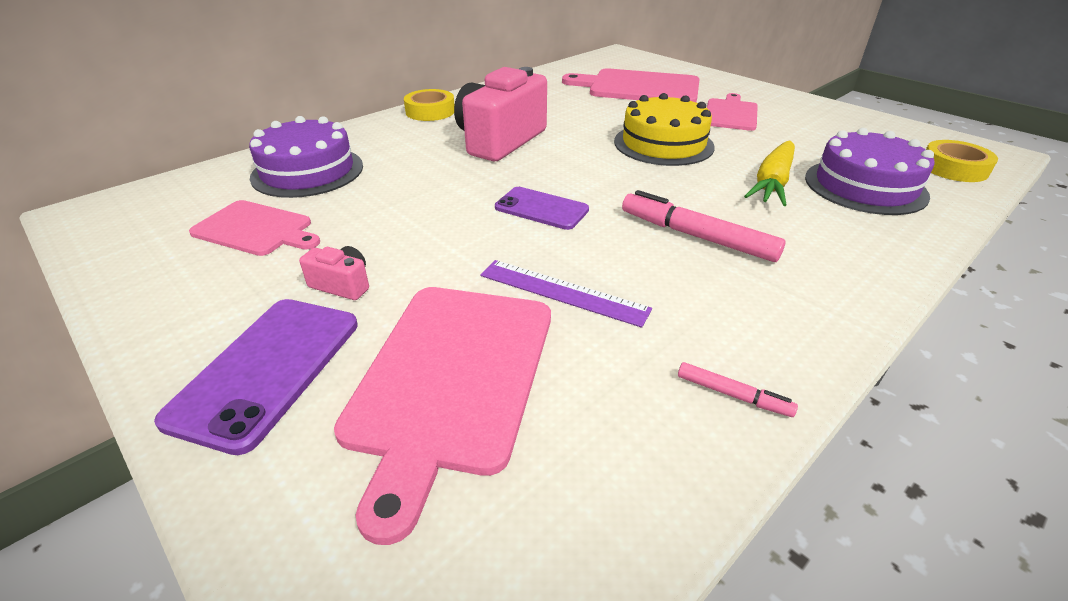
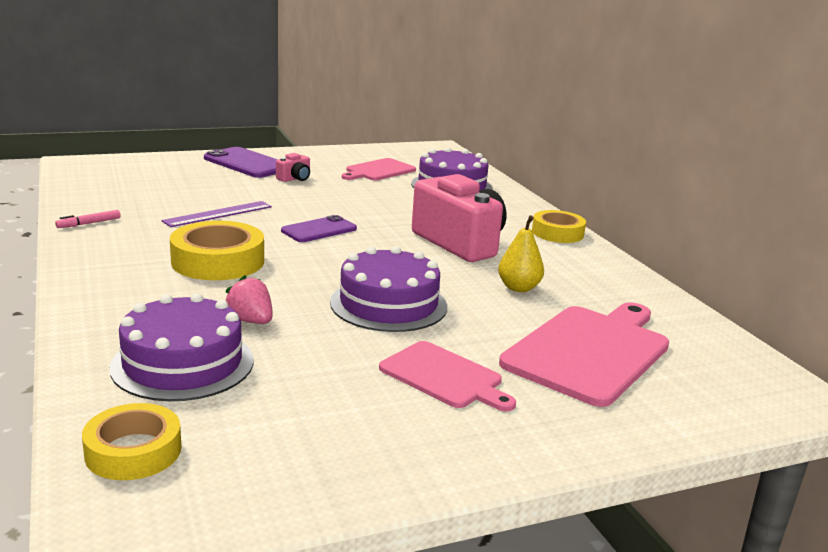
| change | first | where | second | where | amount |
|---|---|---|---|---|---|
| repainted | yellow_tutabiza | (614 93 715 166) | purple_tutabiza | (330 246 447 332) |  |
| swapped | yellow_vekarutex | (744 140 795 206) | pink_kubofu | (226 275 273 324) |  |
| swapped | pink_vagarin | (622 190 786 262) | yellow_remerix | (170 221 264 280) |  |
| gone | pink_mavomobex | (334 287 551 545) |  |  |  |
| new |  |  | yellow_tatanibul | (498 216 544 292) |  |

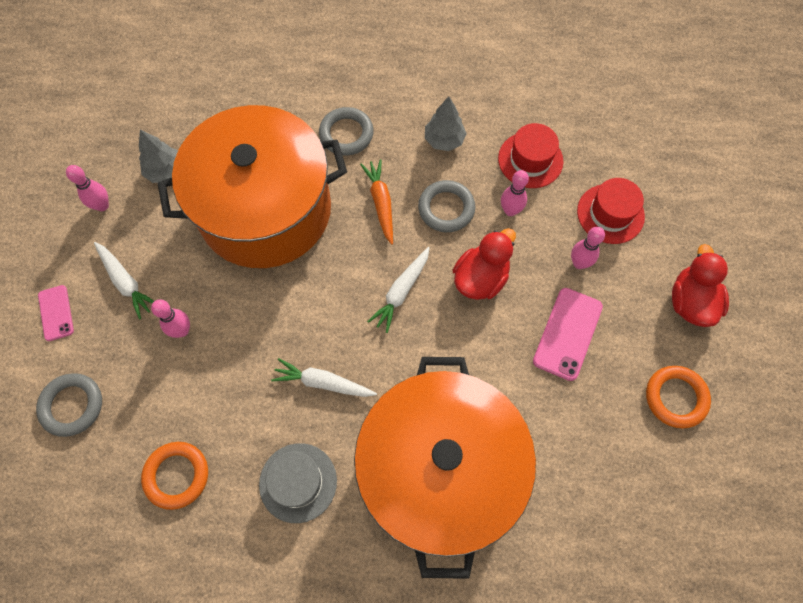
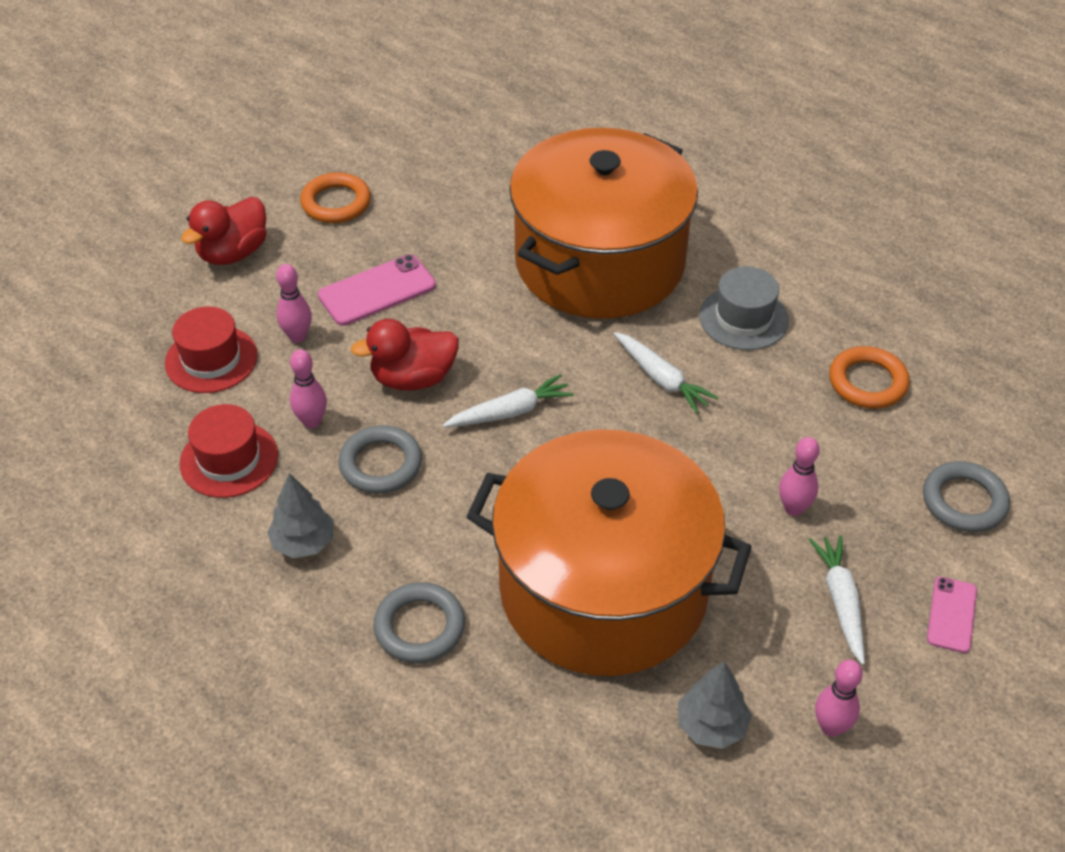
| change | first | where | second | where | amount |
|---|---|---|---|---|---|
| gone | orange_vekarutex | (360 159 393 245) |  |  |  |

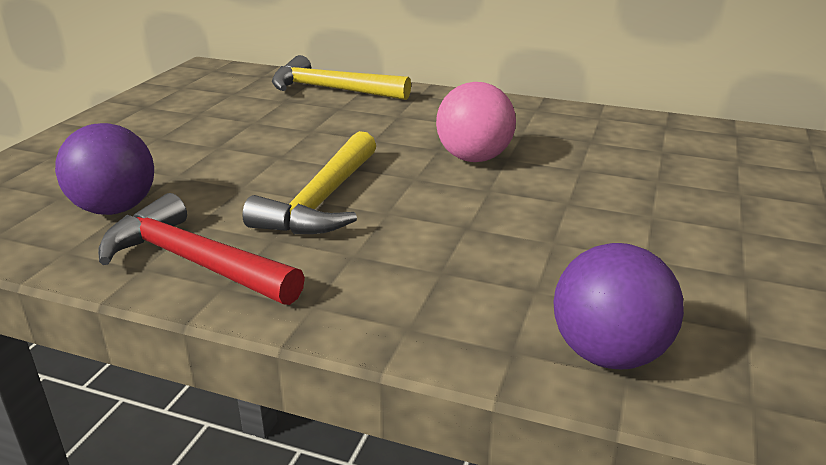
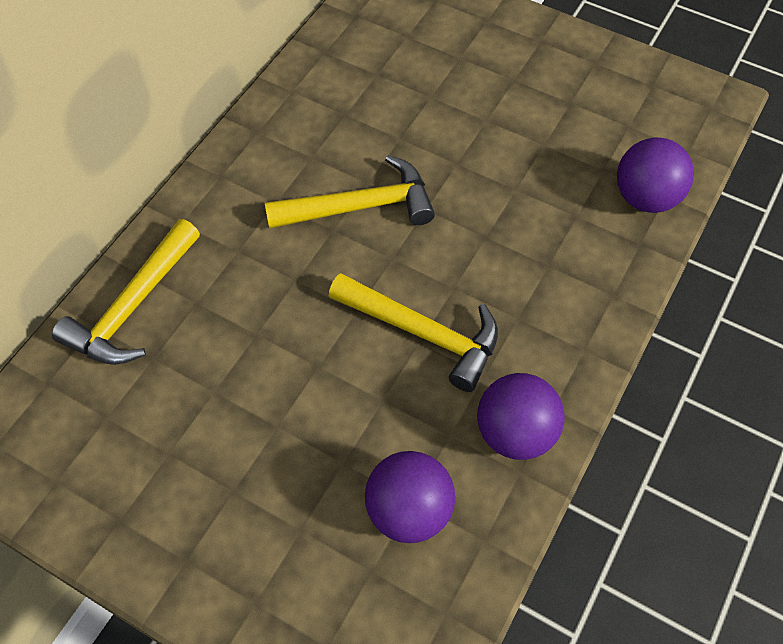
| change | first | where | second | where | amount |
|---|---|---|---|---|---|
| swapped | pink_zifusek | (436 82 516 162) | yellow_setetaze | (265 155 435 229) |  |
| swapped | red_setetaze | (98 193 305 305) | purple_zifusek | (477 373 564 460) |  |

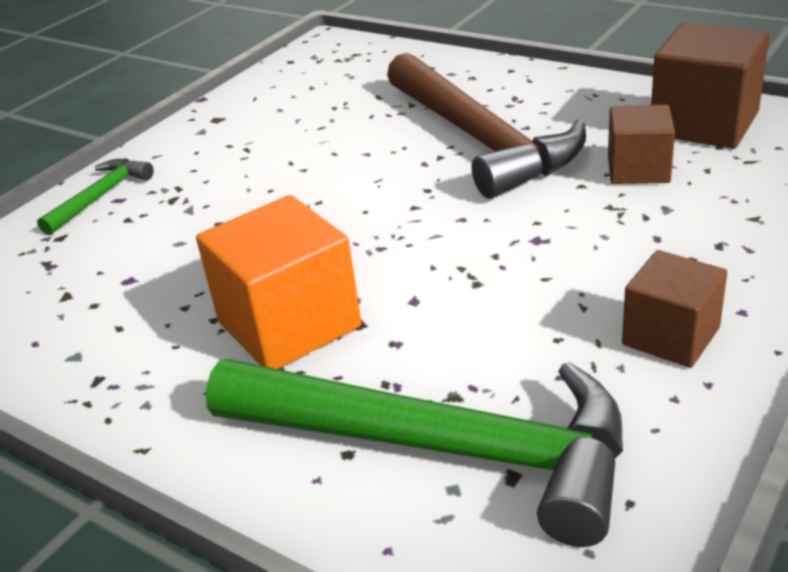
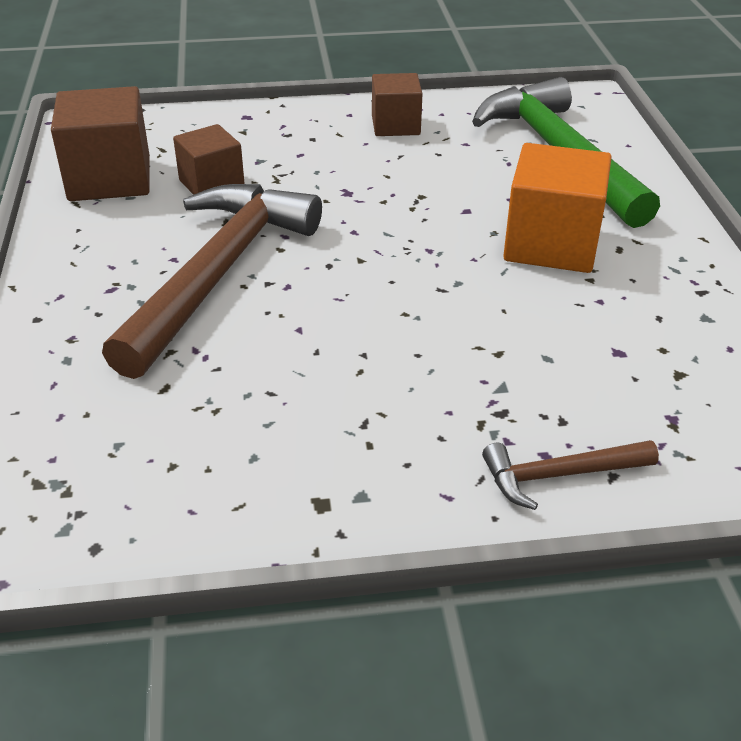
| change | first | where | second | where | amount |
|---|---|---|---|---|---|
| repainted | green_setetaze | (37 159 154 235) | brown_setetaze | (482 440 659 510) |  |

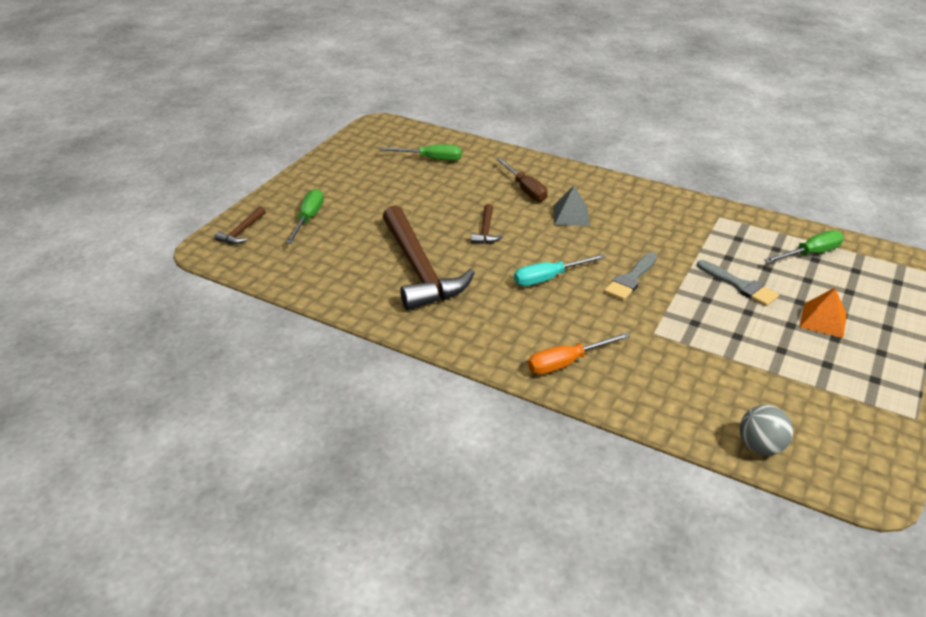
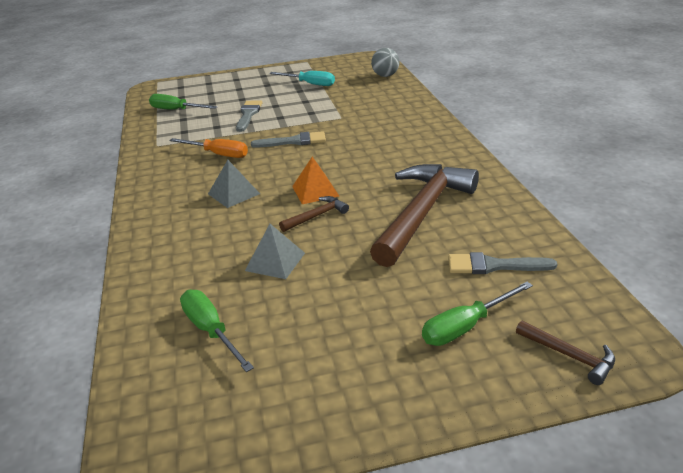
| change | first | where | second | where | amount |
|---|---|---|---|---|---|
| gone | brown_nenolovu | (496 158 548 202) |  |  |  |
| rotated | brown_setetaze | (214 206 266 244) |  | (516 321 615 385) | 60 degrees clockwise |
| shifted | turquoise_nenolovu | (514 254 606 286) |  | (269 71 335 86) |  |
| shifted | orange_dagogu | (800 288 847 338) |  | (292 157 339 204) |  |
| shifted | orange_nenolovu | (528 333 630 375) |  | (169 138 248 158) |  |
| new |  |  | grey_dagogu | (245 224 305 279) |  |
| new |  |  | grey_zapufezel | (448 252 557 274) |  |

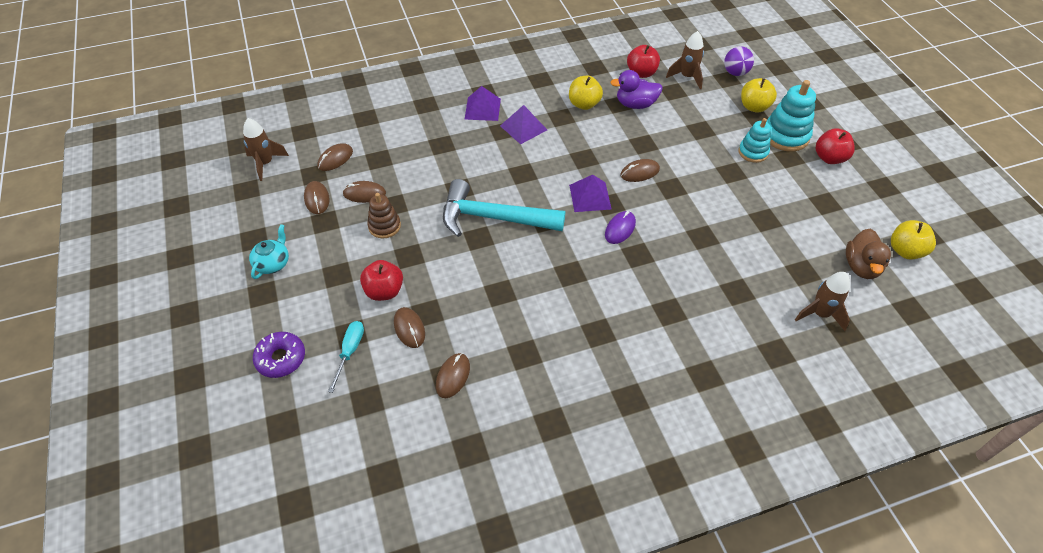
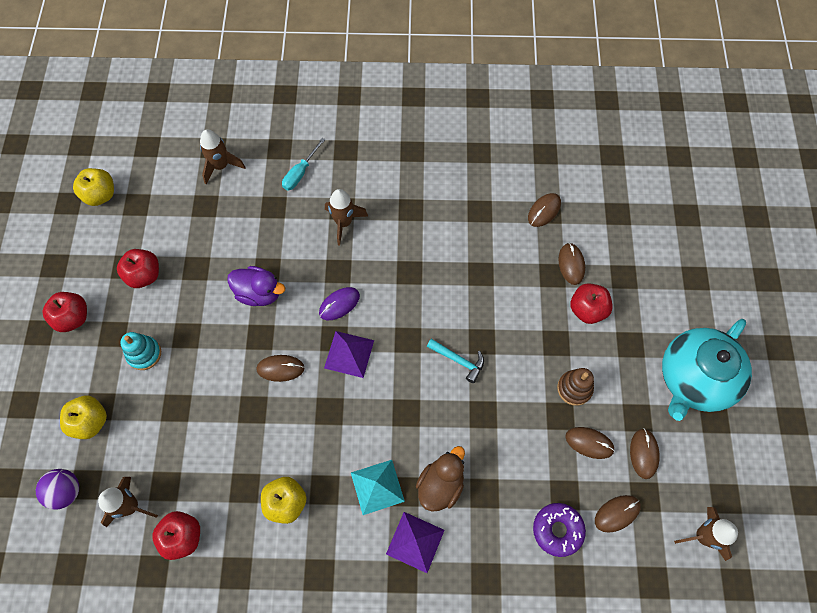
| change | first | where | second | where | amount |
|---|---|---|---|---|---|
| shifted | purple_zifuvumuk | (610 70 663 109) |  | (227 266 285 306) |  |
| gone | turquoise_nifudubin | (767 80 816 152) |  |  |  |
| repainted | purple_dagogu | (500 105 547 144) | turquoise_dagogu | (351 460 405 515) |  |
| scaled | turquoise_setetaze | (443 179 565 237) |  | (427 339 484 383) | x0.46 |
| scaled | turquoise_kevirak | (249 224 289 279) |  | (662 319 752 421) | x2.13 |
| shifted | brown_zifuvumuk | (846 229 891 279) |  | (416 446 465 512) |  |
| shifted | turquoise_nenolovu | (328 321 364 393) |  | (282 138 326 191) |  |
| shifted | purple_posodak | (253 332 305 378) |  | (533 503 586 557) |  |
| new |  |  | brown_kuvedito | (325 189 368 246) |  |
| new |  |  | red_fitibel | (117 249 159 288) |  |

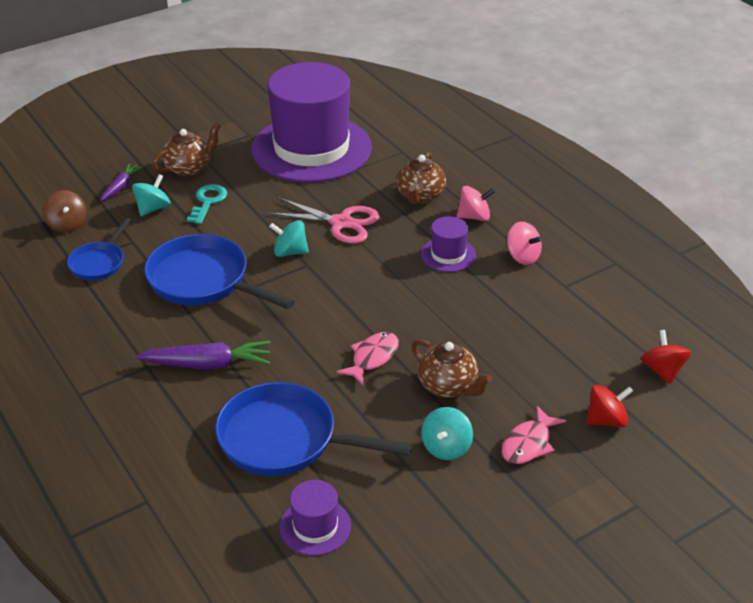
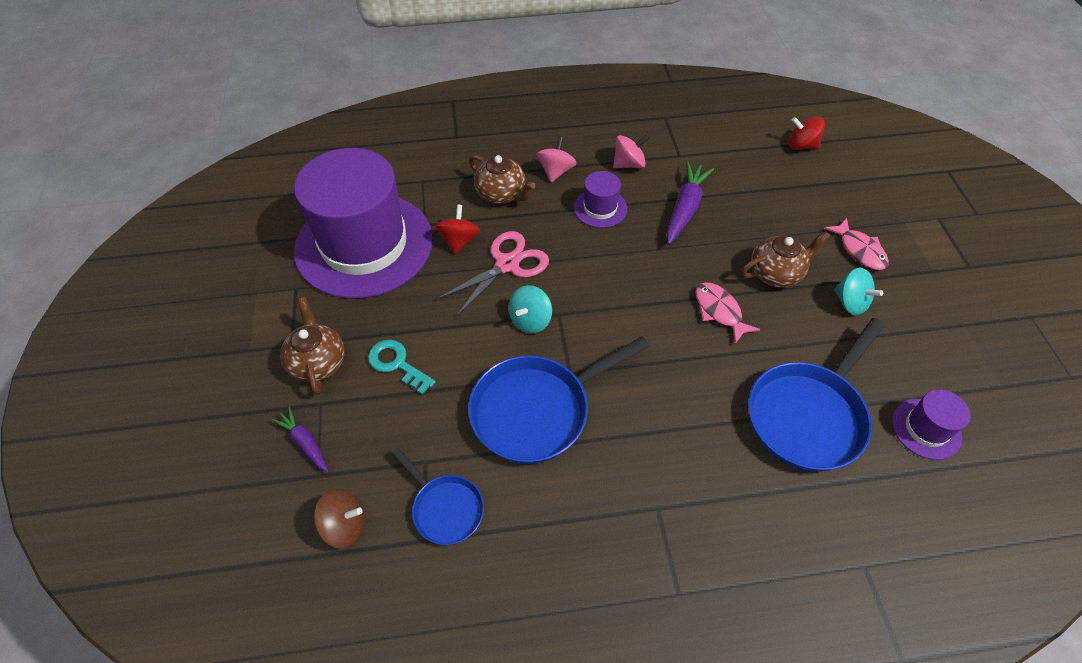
| change | first | where | second | where | amount |
|---|---|---|---|---|---|
| gone | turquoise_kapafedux | (132 174 171 216) |  |  |  |
| shifted | purple_vekarutex | (136 341 271 369) |  | (666 161 714 245) |  |
| shifted | red_kapafedux | (586 385 633 427) |  | (435 205 480 254) |  |

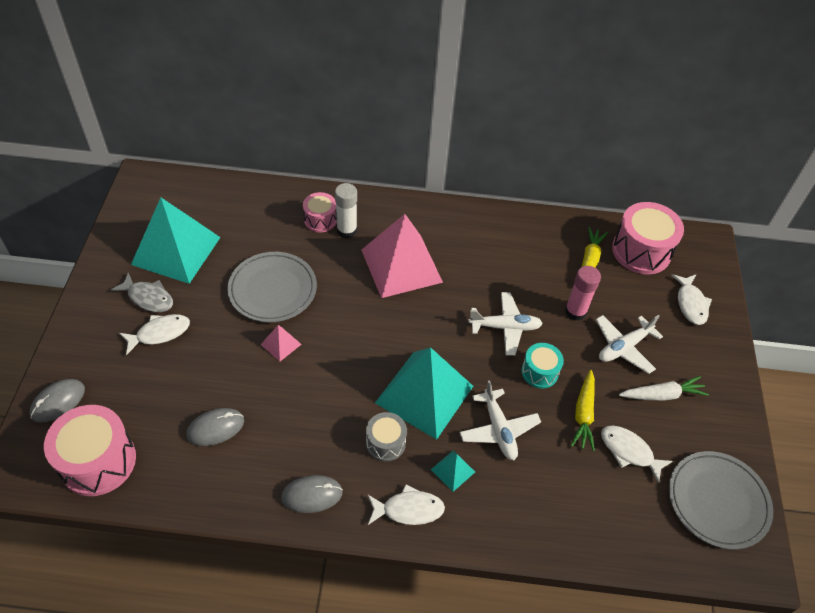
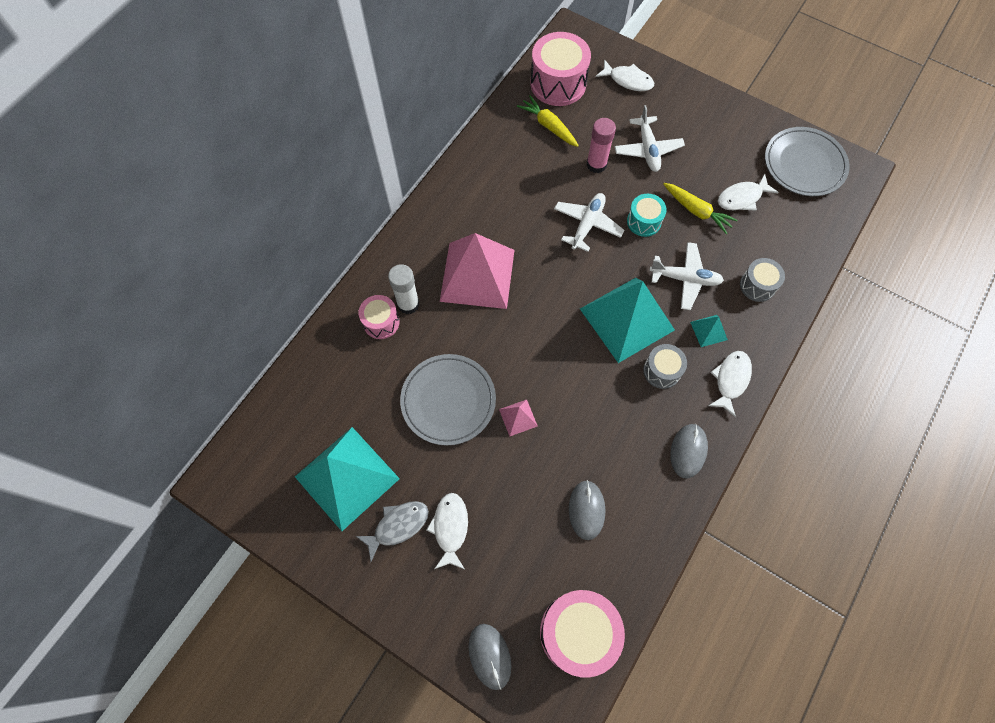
| change | first | where | second | where | amount |
|---|---|---|---|---|---|
| gone | white_vekarutex | (619 376 709 401) |  |  |  |
| new |  |  | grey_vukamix | (740 258 785 302) |  |

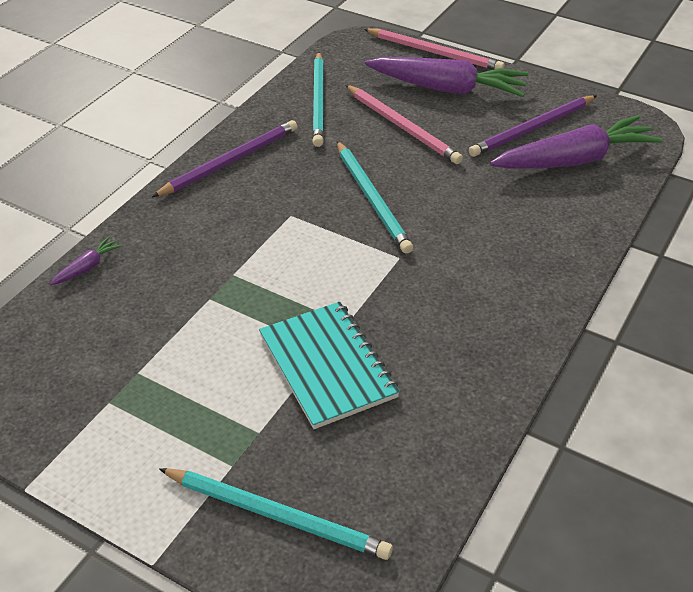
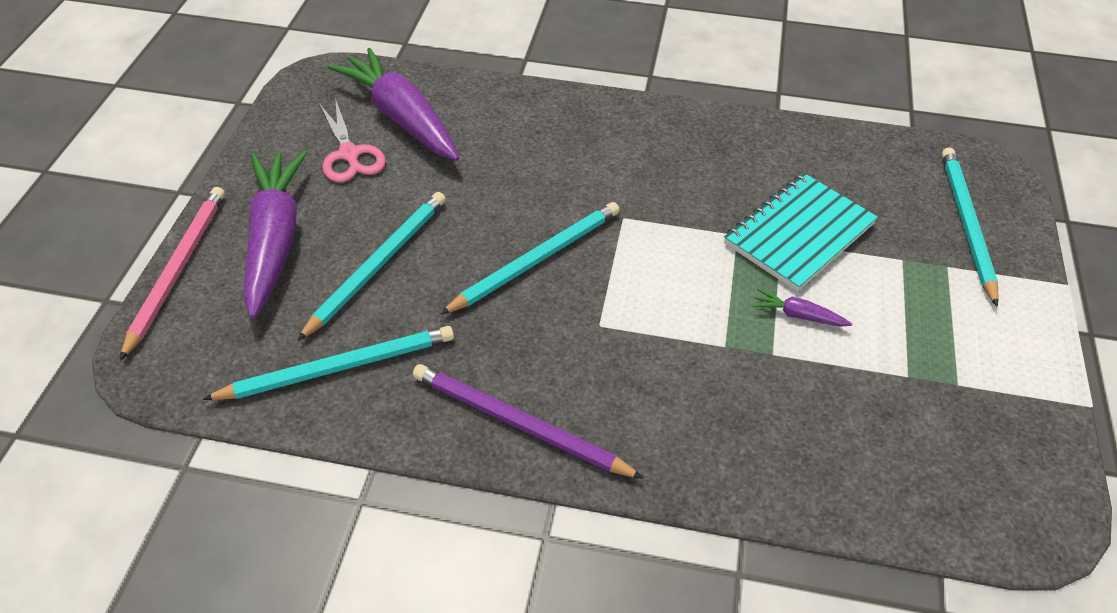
| change | first | where | second | where | amount |
|---|---|---|---|---|---|
| repainted | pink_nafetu | (345 85 463 164) | turquoise_nafetu | (297 192 446 341) |  |
| swapped | purple_nafetu | (469 95 597 157) | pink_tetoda | (319 98 386 182) |  |
| shifted | purple_vekarutex | (50 236 122 285) |  | (752 289 852 327) |  |

